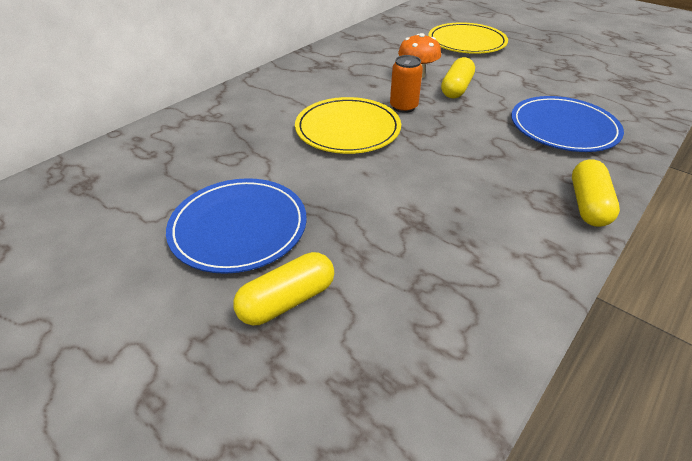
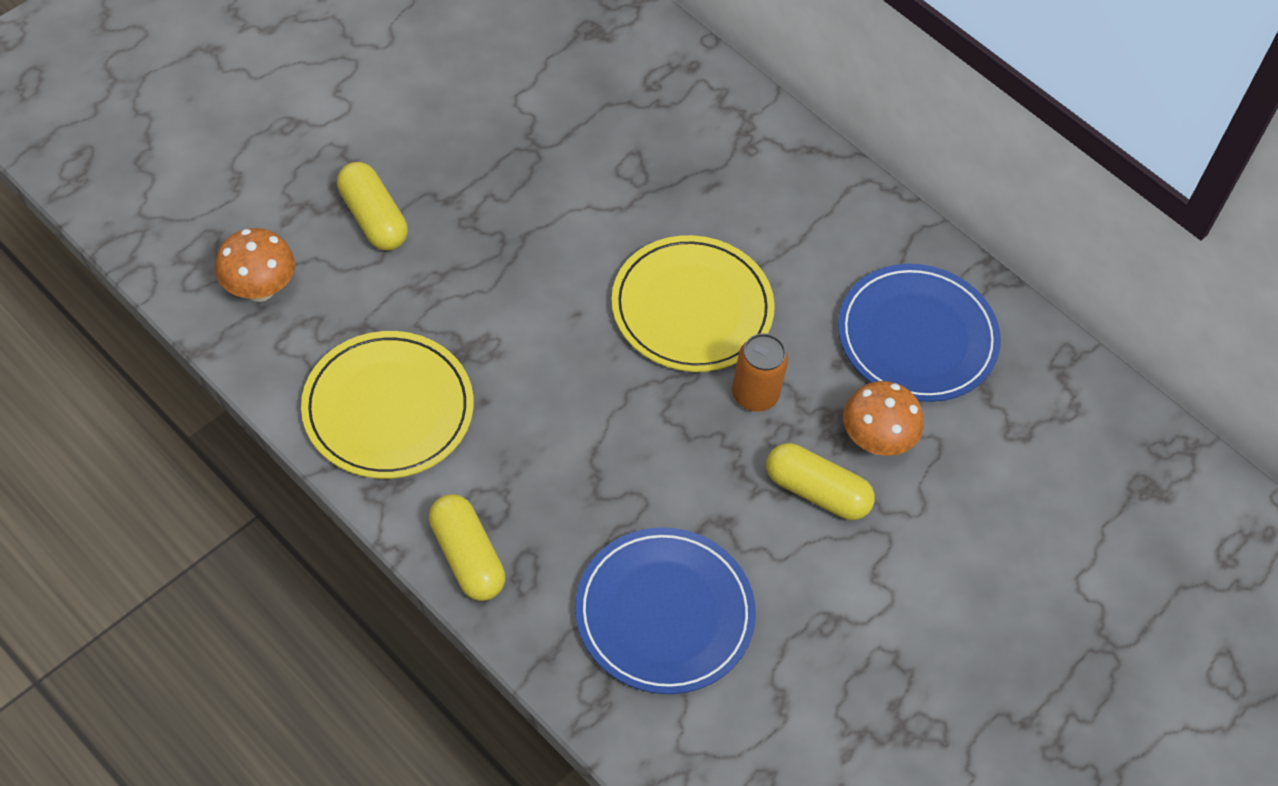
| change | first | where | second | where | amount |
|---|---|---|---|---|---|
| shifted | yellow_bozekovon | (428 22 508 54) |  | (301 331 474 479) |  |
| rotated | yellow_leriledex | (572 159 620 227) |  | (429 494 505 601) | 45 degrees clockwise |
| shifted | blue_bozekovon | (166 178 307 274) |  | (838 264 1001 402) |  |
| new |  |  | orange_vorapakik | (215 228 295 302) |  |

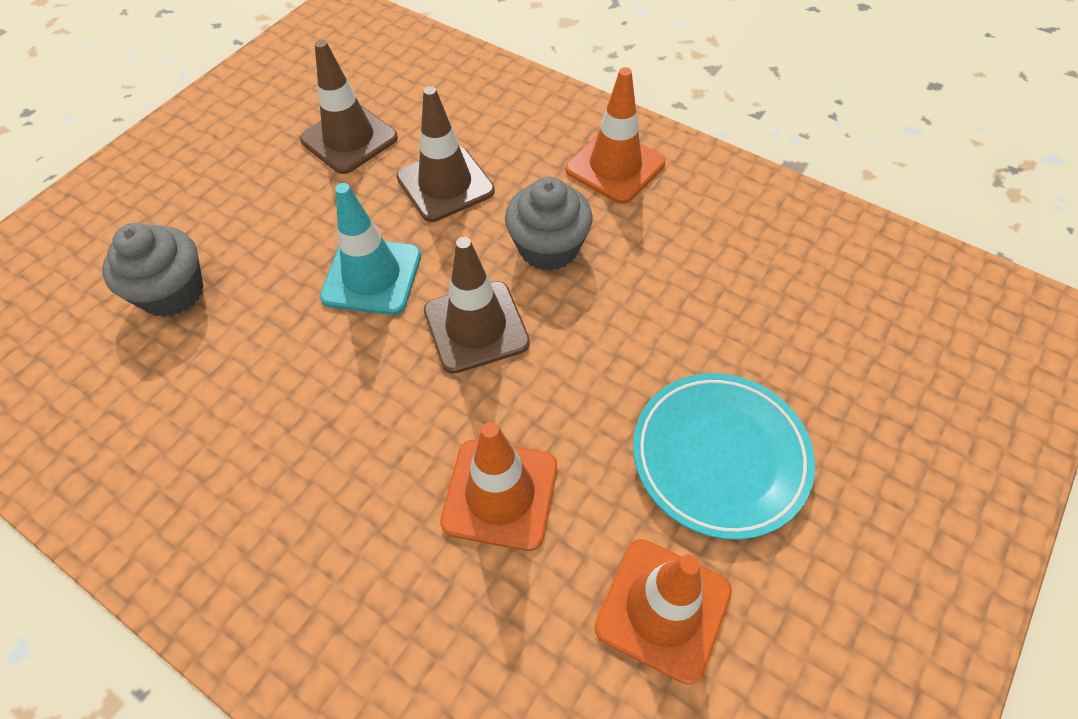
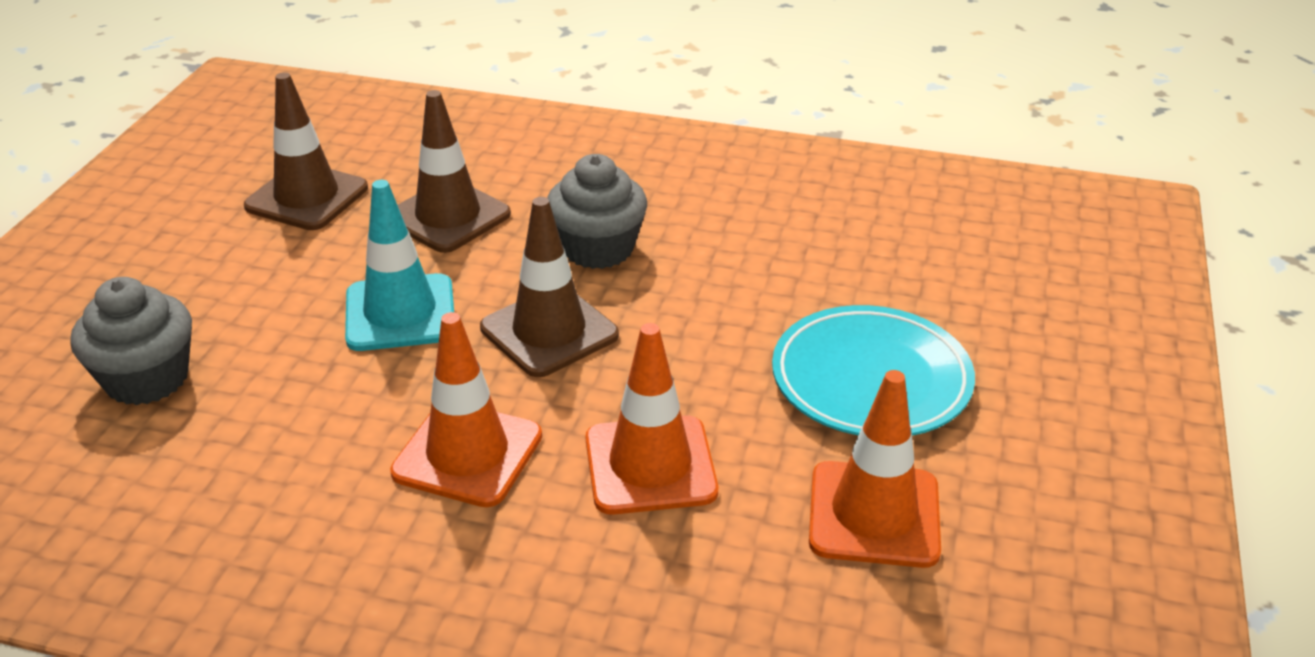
| change | first | where | second | where | amount |
|---|---|---|---|---|---|
| shifted | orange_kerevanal | (566 67 665 204) |  | (390 312 542 507) |  |

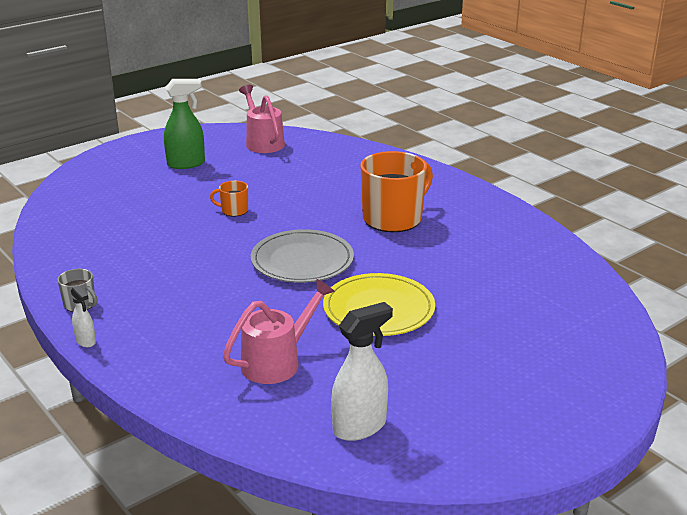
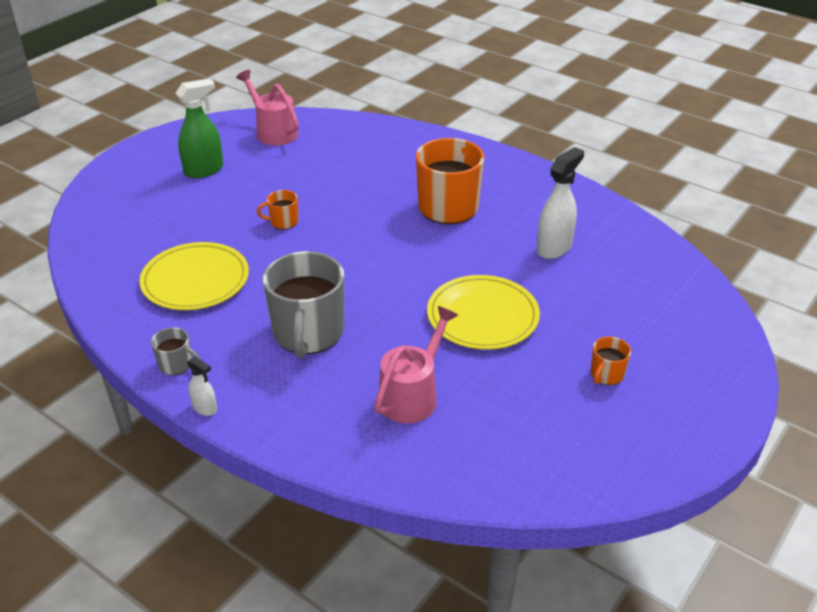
| change | first | where | second | where | amount |
|---|---|---|---|---|---|
| gone | grey_bozekovon | (251 229 354 283) |  |  |  |
| shifted | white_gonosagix | (331 302 393 441) |  | (537 147 584 259) |  |
| new |  |  | yellow_bozekovon | (139 242 249 310) |  |
| new |  |  | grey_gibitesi | (263 251 344 358) |  |
| new |  |  | orange_gibitesi | (591 337 631 385) |  |

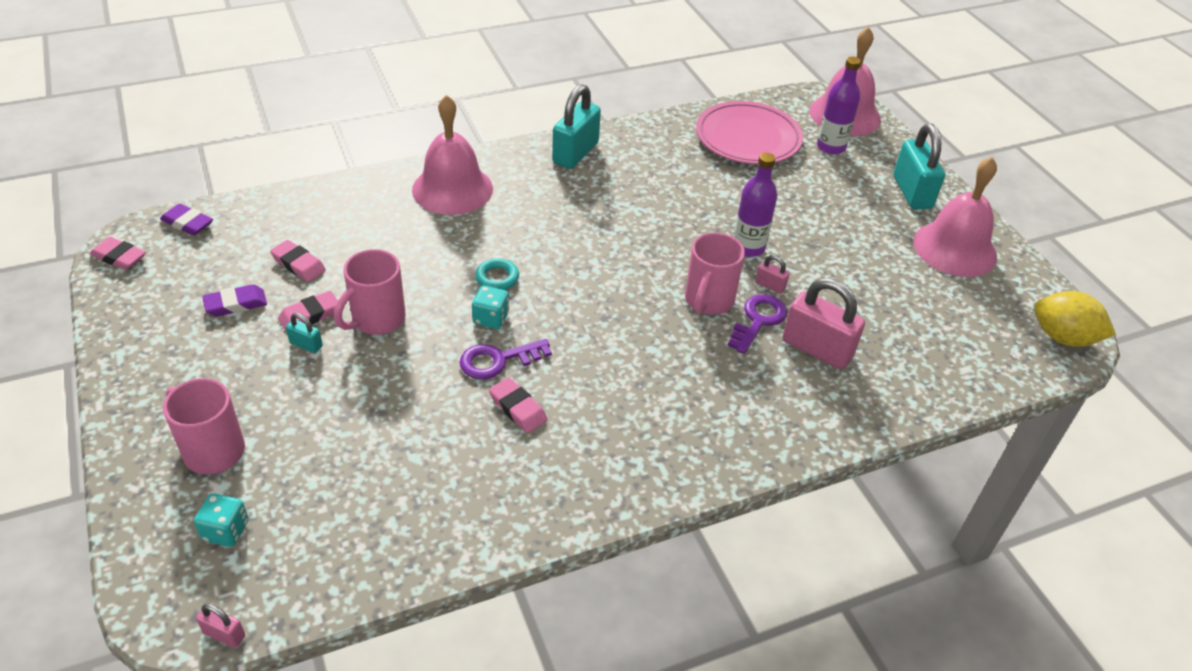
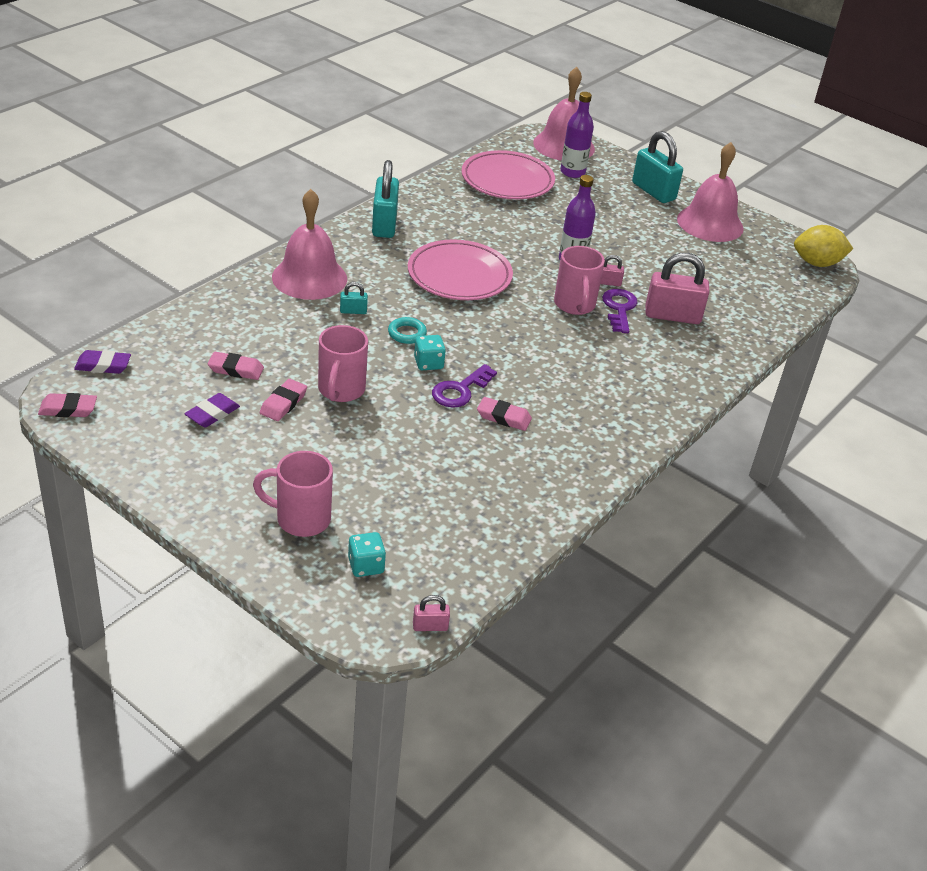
| change | first | where | second | where | amount |
|---|---|---|---|---|---|
| shifted | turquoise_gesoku | (286 313 323 353) |  | (340 282 368 314) |  |
| new |  |  | pink_bozekovon | (408 240 513 300) |  |

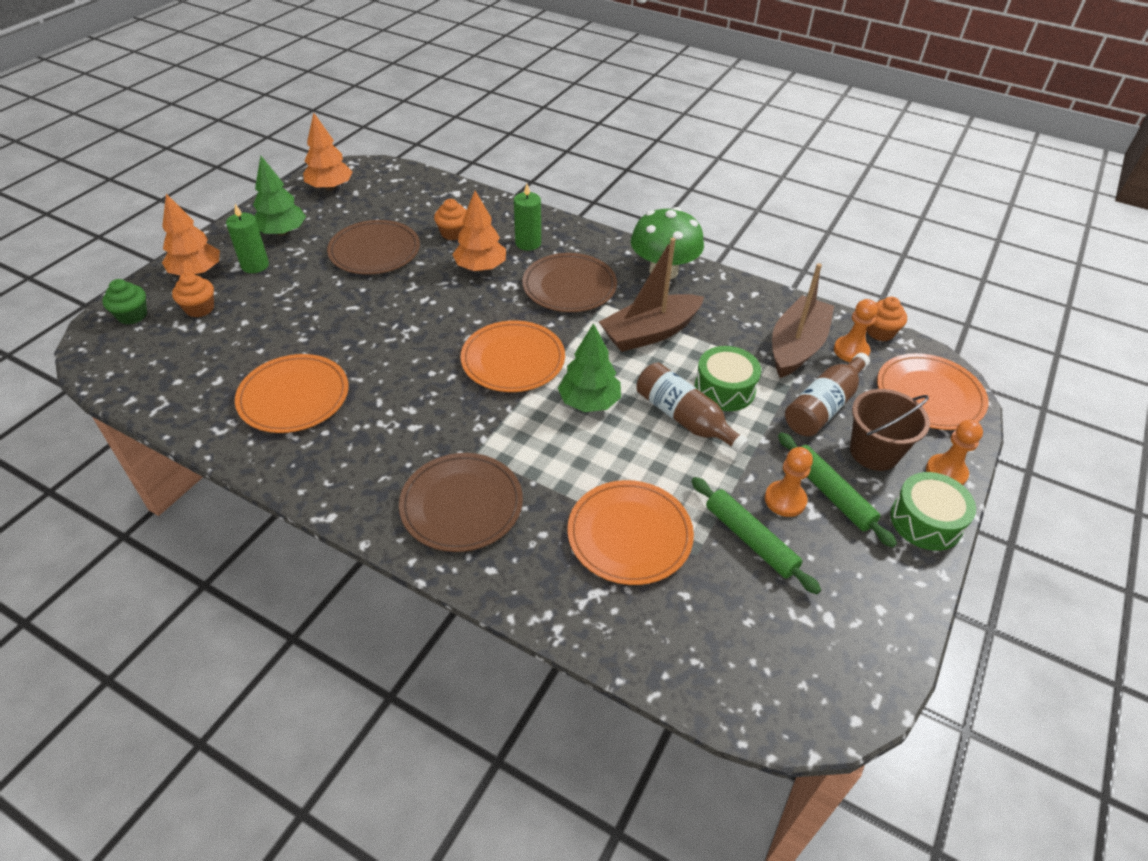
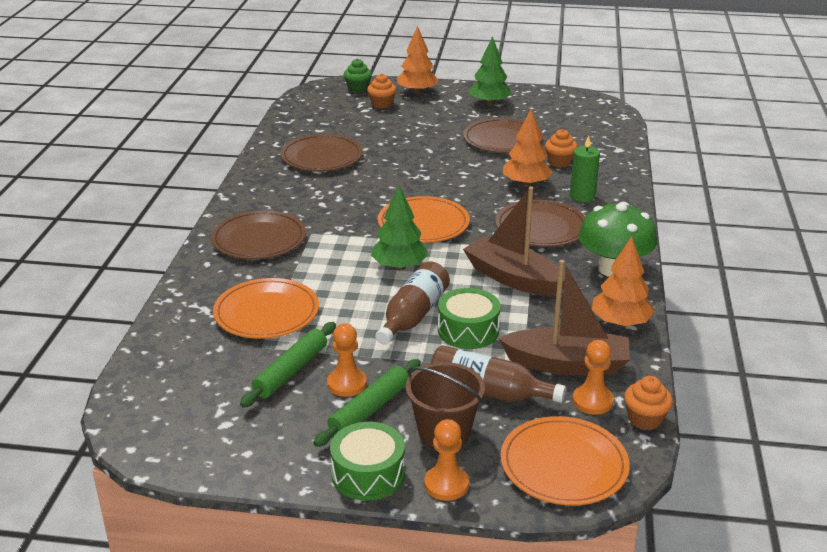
| change | first | where | second | where | amount |
|---|---|---|---|---|---|
| shifted | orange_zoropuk | (303 113 352 191) |  | (592 237 654 327) |  |
| gone | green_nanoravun | (226 204 269 273) |  |  |  |
| repainted | orange_bozekovon | (235 354 349 433) | brown_bozekovon | (281 134 363 171) |  |

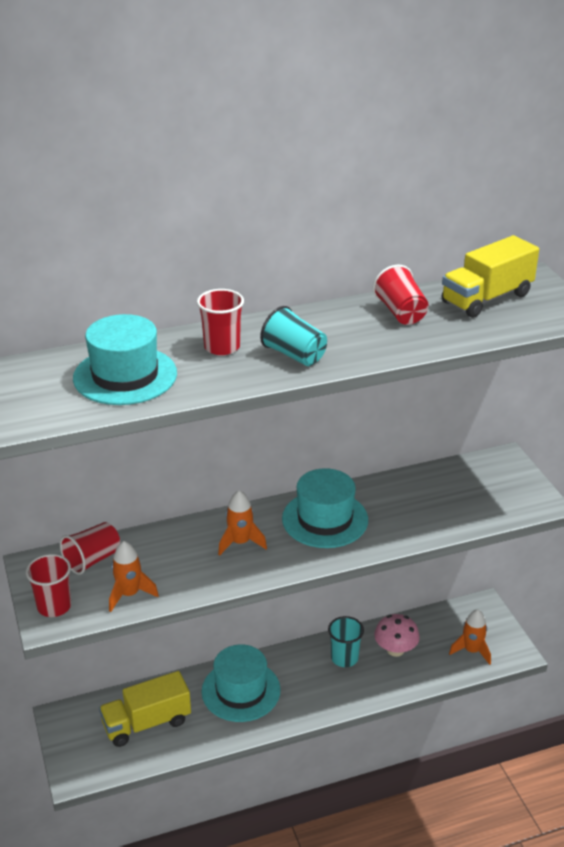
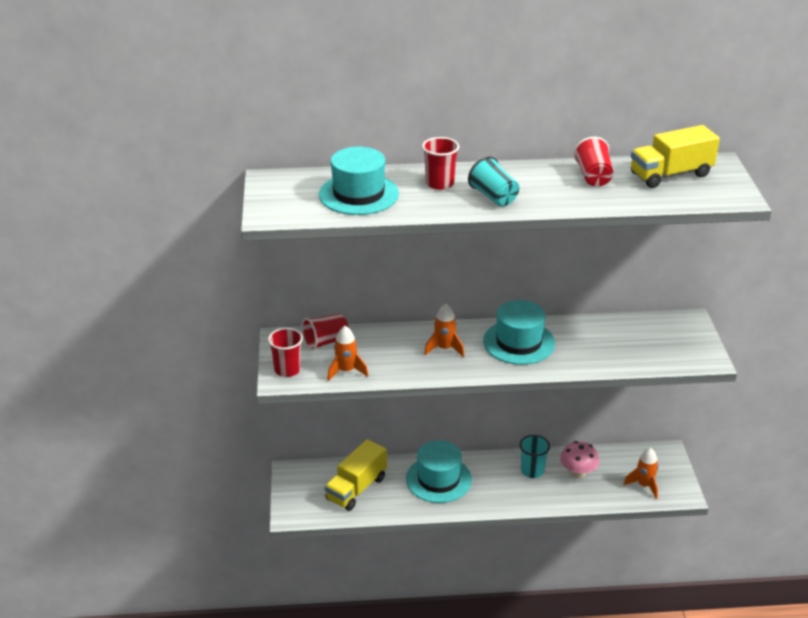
| change | first | where | second | where | amount |
|---|---|---|---|---|---|
| rotated | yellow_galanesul | (99 671 191 747) |  | (325 439 387 511) | 45 degrees counterclockwise |

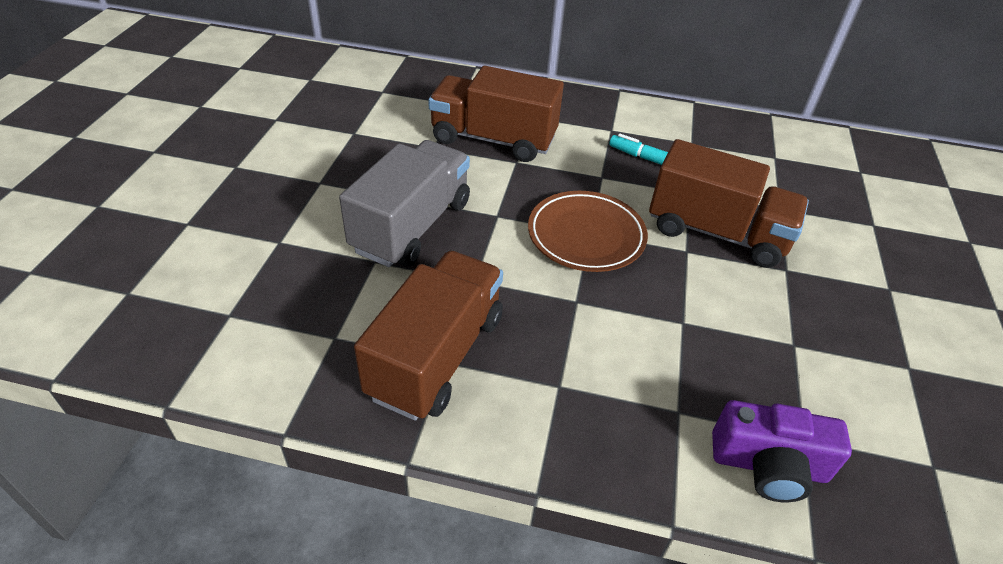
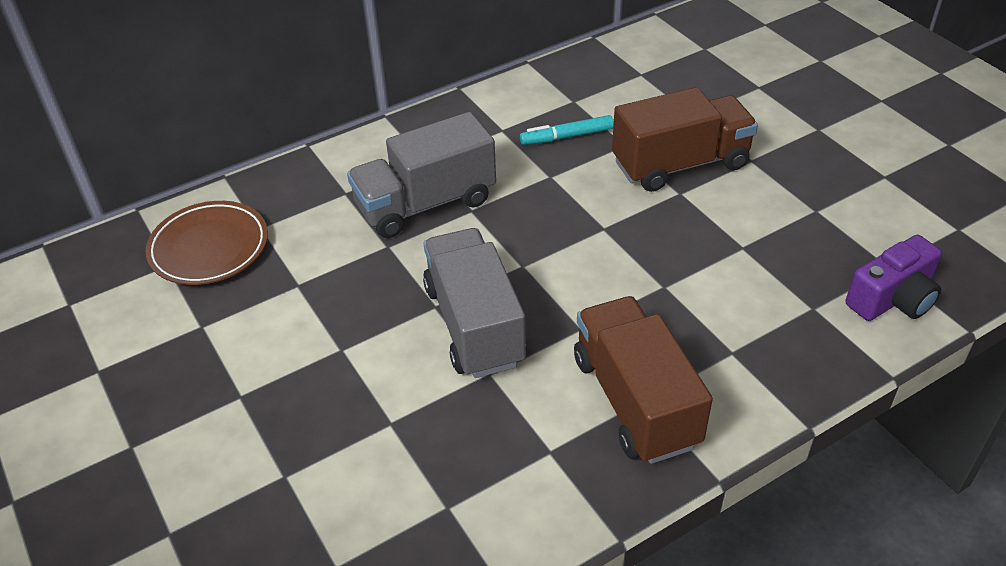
| change | first | where | second | where | amount |
|---|---|---|---|---|---|
| repainted | brown_galanesul | (428 66 564 162) | grey_galanesul | (347 112 496 238) |  |
| shifted | brown_bozekovon | (528 191 648 272) |  | (146 201 268 285) |  |

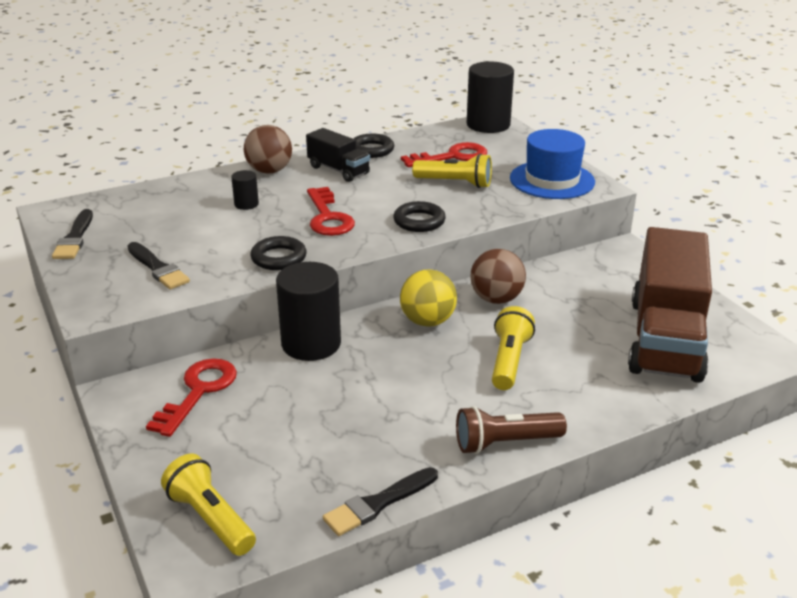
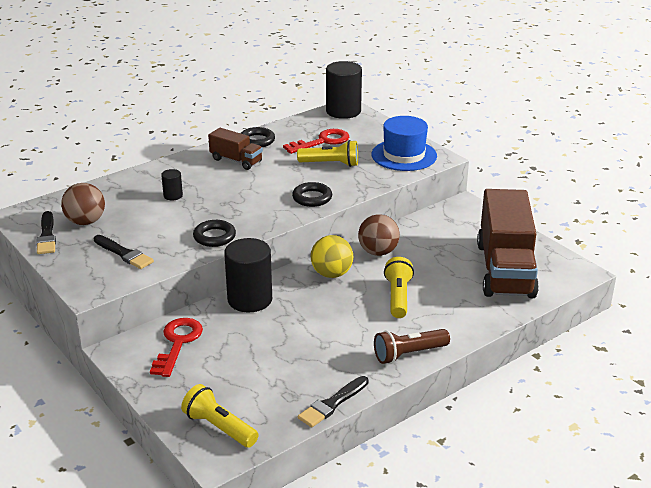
| change | first | where | second | where | amount |
|---|---|---|---|---|---|
| shifted | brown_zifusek | (244 125 292 174) |  | (61 183 105 225) |  |
| repainted | black_galanesul | (306 128 370 182) | brown_galanesul | (208 128 263 170) |  |
| gone | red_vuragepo | (307 187 355 236) |  |  |  |

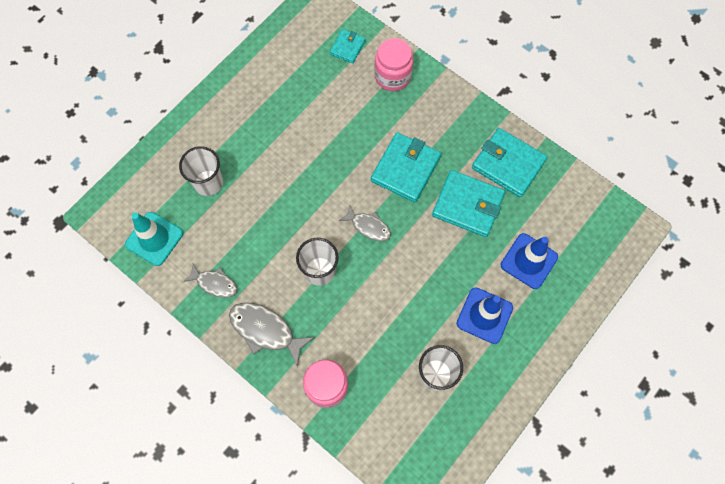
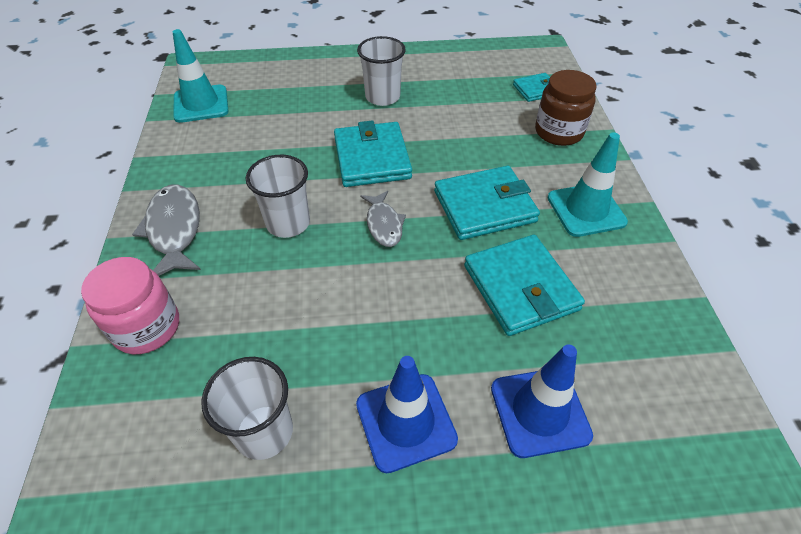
| change | first | where | second | where | amount |
|---|---|---|---|---|---|
| repainted | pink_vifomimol | (374 38 413 91) | brown_vifomimol | (535 70 597 146) |  |
| shifted | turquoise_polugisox | (472 128 547 197) |  | (334 120 412 187) |  |
| shifted | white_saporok | (179 146 223 196) |  | (357 36 406 106) |  |
| gone | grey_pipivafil | (183 264 237 298) |  |  |  |
| new |  |  | turquoise_kerevanal | (548 132 628 237) |  |

